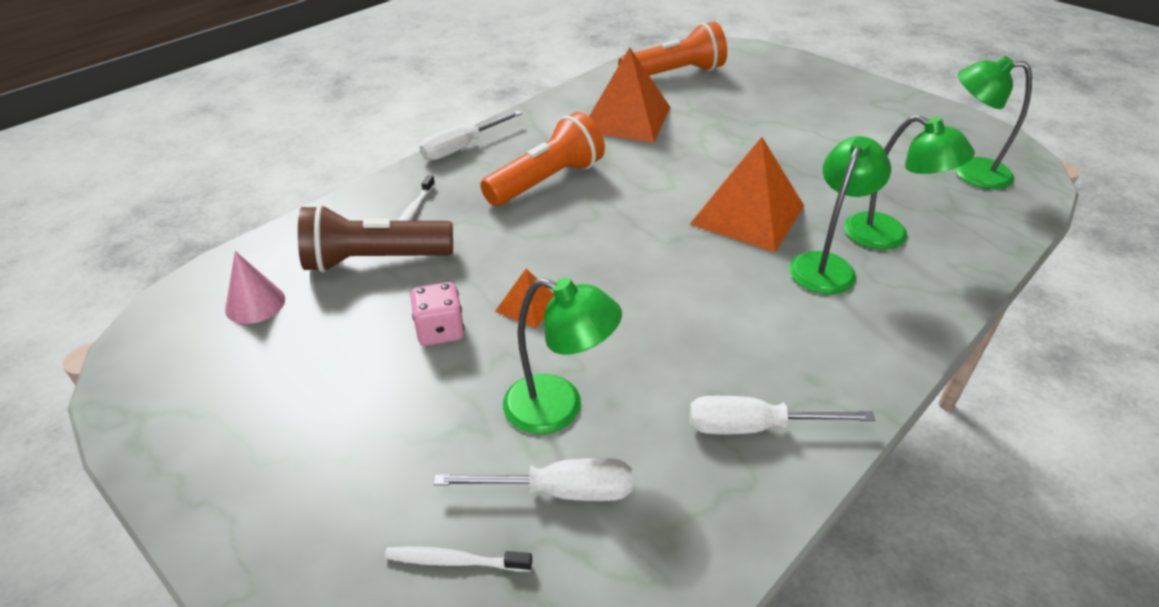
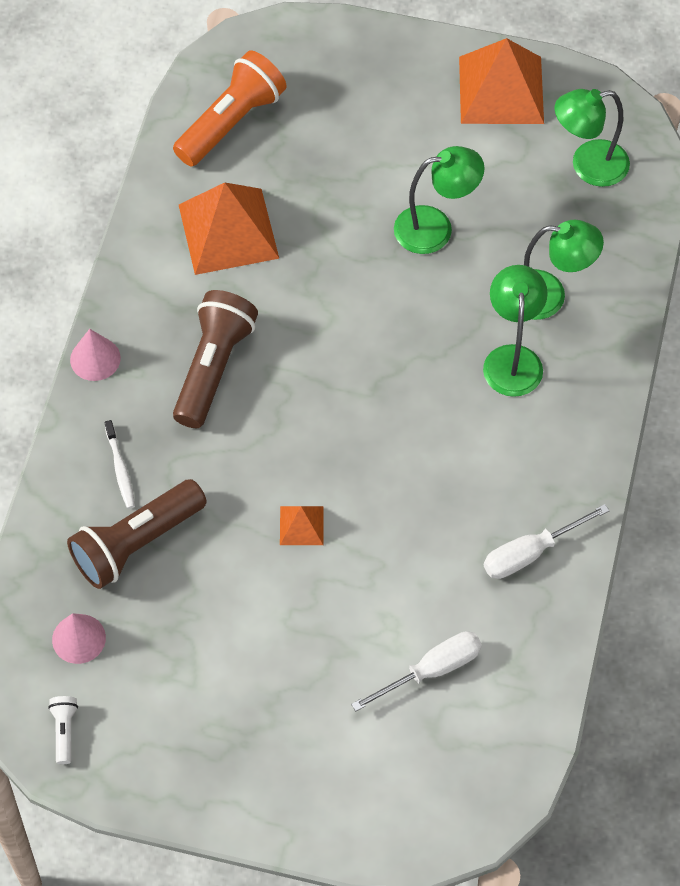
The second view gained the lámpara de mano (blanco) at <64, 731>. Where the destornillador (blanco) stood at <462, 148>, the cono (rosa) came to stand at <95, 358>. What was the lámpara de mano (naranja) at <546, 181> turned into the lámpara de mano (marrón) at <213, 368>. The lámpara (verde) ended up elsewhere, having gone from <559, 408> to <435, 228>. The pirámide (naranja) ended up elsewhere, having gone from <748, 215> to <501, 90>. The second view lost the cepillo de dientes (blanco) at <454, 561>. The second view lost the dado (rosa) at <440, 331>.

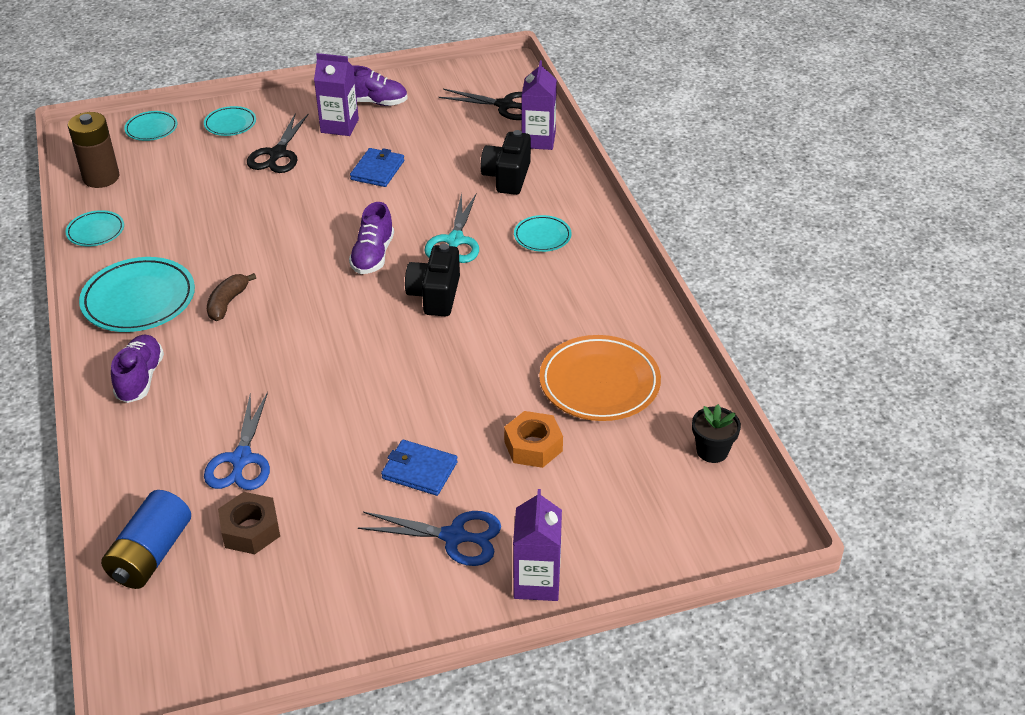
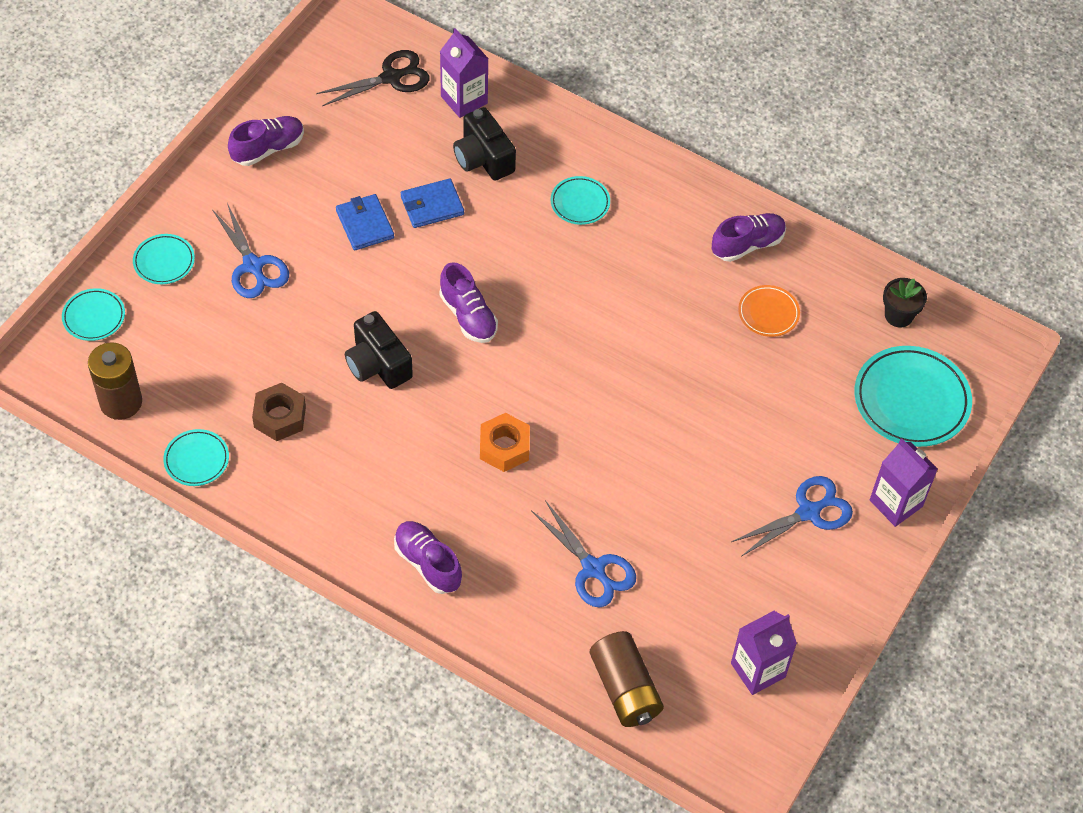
What was the tijeras (negro) at <278, 154> turned into the tijeras (azul) at <253, 266>. The tuerca (marrón) ended up elsewhere, having gone from <250, 530> to <280, 417>. The cámara (negro) ended up elsewhere, having gone from <435, 295> to <378, 364>. The cartera (azul) ended up elsewhere, having gone from <419, 470> to <432, 205>. The tuerca (naranja) ended up elsewhere, having gone from <533, 446> to <504, 447>. What was the pila (azul) at <151, 554> turned into the pila (marrón) at <625, 689>. The second view gained the zapato (morado) at <747, 244>. The cartón de leche (morado) ended up elsewhere, having gone from <339, 126> to <758, 670>. The size of the plato (naranja) at <599, 383> changed by a factor of 0.54. The plato (turquesa) ended up elsewhere, having gone from <139, 300> to <911, 400>. The second view lost the plátano (marrón) at <227, 303>. The second view lost the tijeras (turquesa) at <455, 241>.

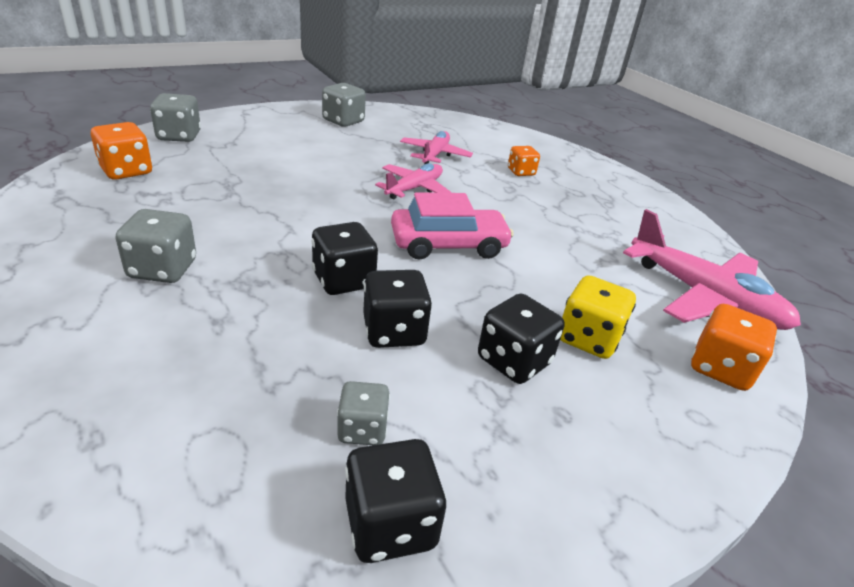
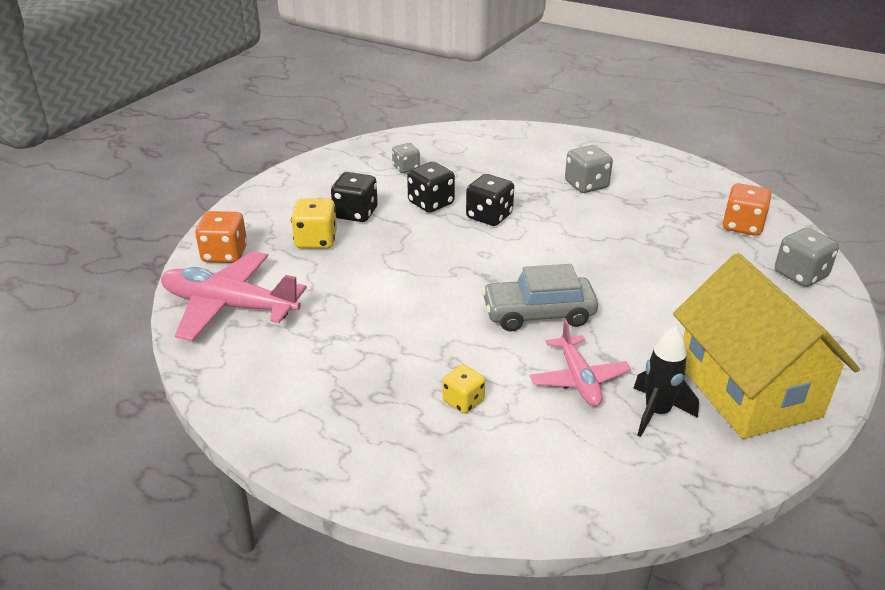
What was the dado (naranja) at <521, 172> turned into the dado (amarillo) at <463, 401>. Where the avión (rosa) stood at <414, 188>, the coche (gris) came to stand at <538, 314>. The second view gained the cohete (negro) at <657, 413>. Where the dado (gris) stood at <343, 121>, the casa (amarillo) came to stand at <747, 389>. The second view lost the dado (negro) at <390, 524>. The second view lost the coche (rosa) at <448, 244>.

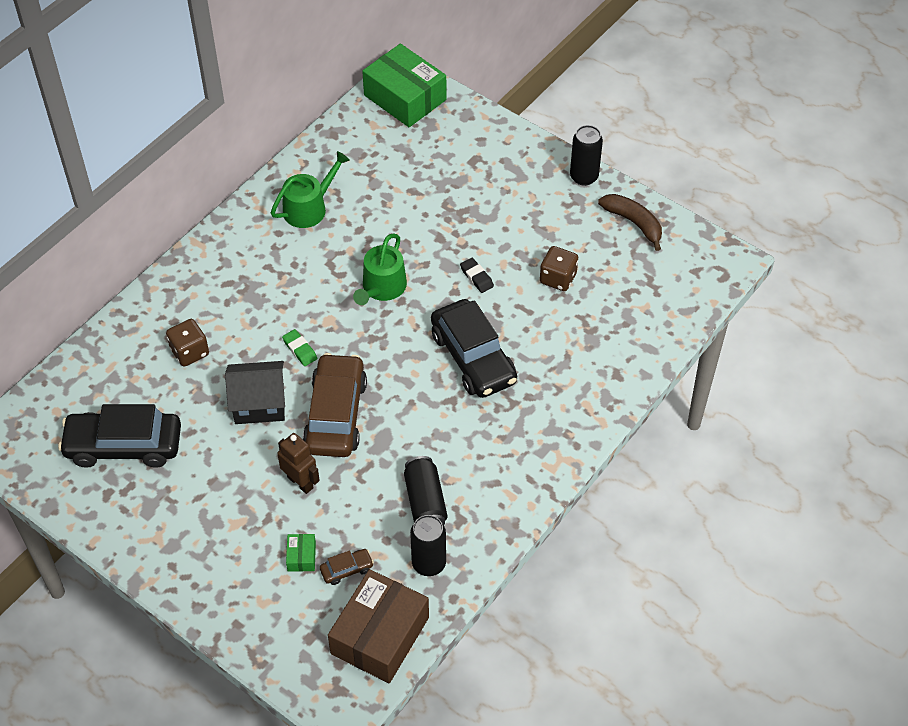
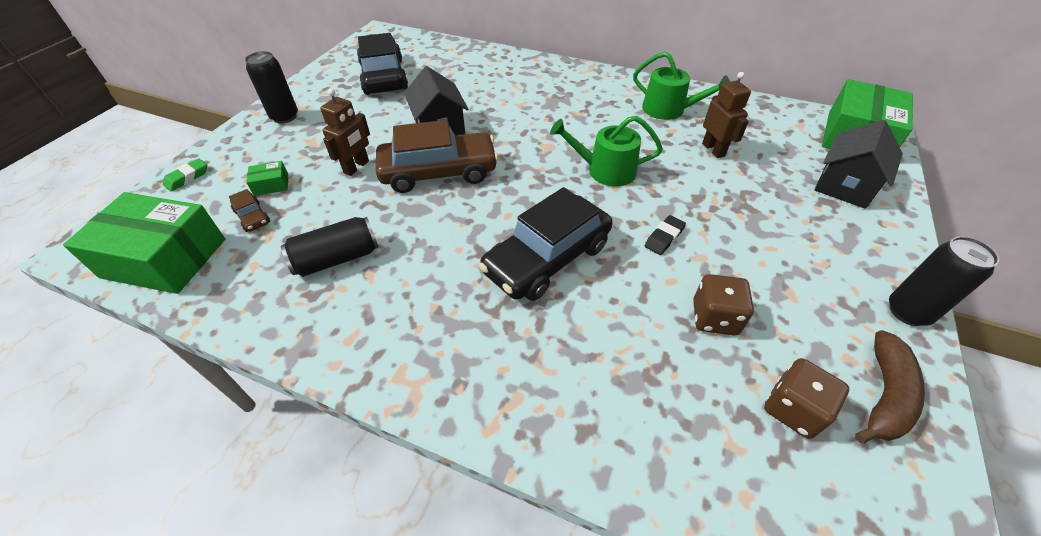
What was the caja (marrón) at <380, 635> turned into the caja (verde) at <164, 258>. The goma de borrar (verde) ended up elsewhere, having gone from <300, 350> to <187, 178>. The lata (negro) ended up elsewhere, having gone from <429, 563> to <284, 117>. The second view gained the robot (marrón) at <713, 150>. The dado (marrón) ended up elsewhere, having gone from <190, 352> to <793, 409>. The second view gained the casa (negro) at <844, 185>.

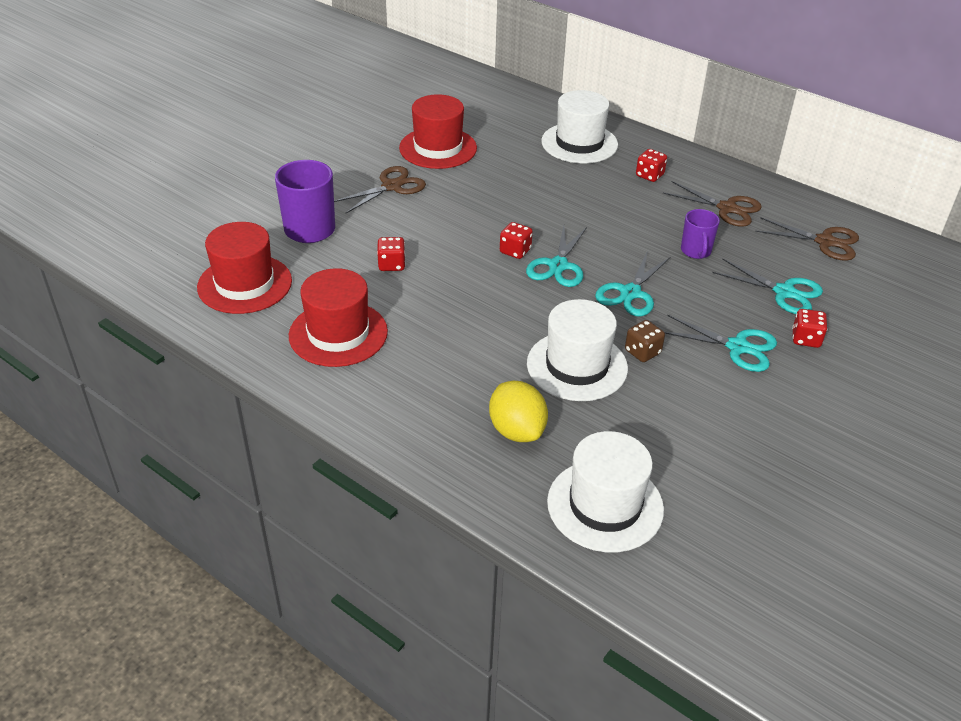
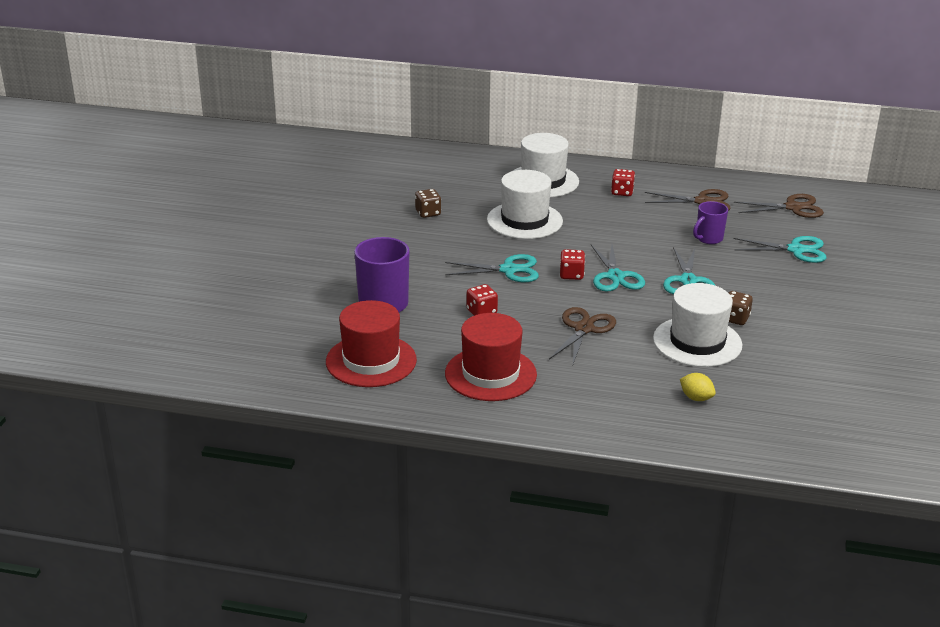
Where the sombrero (rojo) stood at <438, 148>, the dado (marrón) came to stand at <428, 213>. The tijeras (turquesa) ended up elsewhere, having gone from <738, 347> to <509, 270>. The sombrero (blanco) ended up elsewhere, having gone from <605, 505> to <524, 220>. The tijeras (marrón) ended up elsewhere, having gone from <392, 186> to <584, 328>. The size of the limón (amarillo) at <517, 430> changed by a factor of 0.57. The taza (morado) at <696, 251> ended up facing another way, 75 degrees clockwise from before. The second view lost the dado (rojo) at <806, 339>.

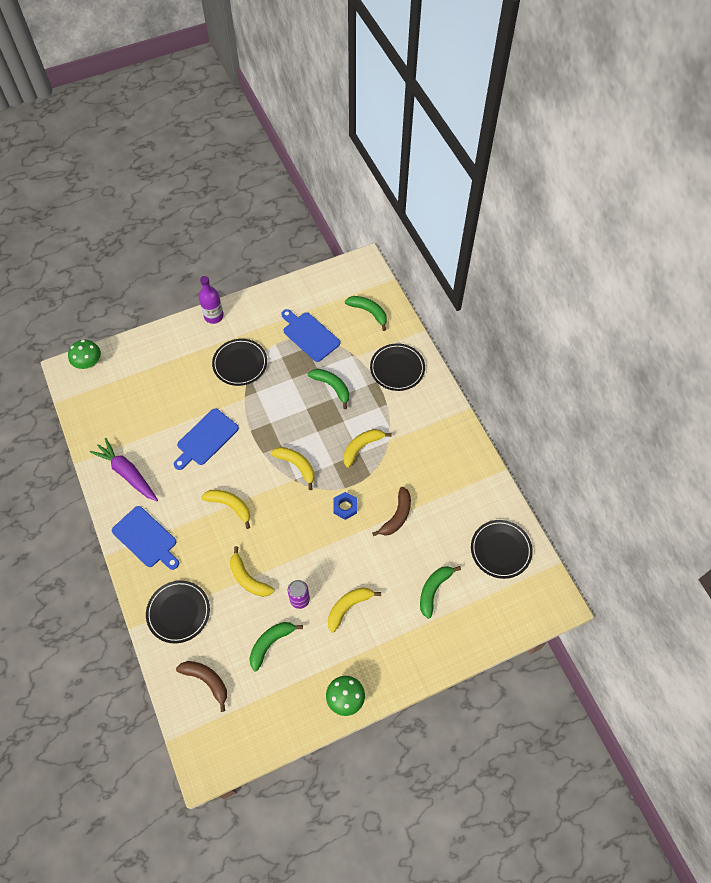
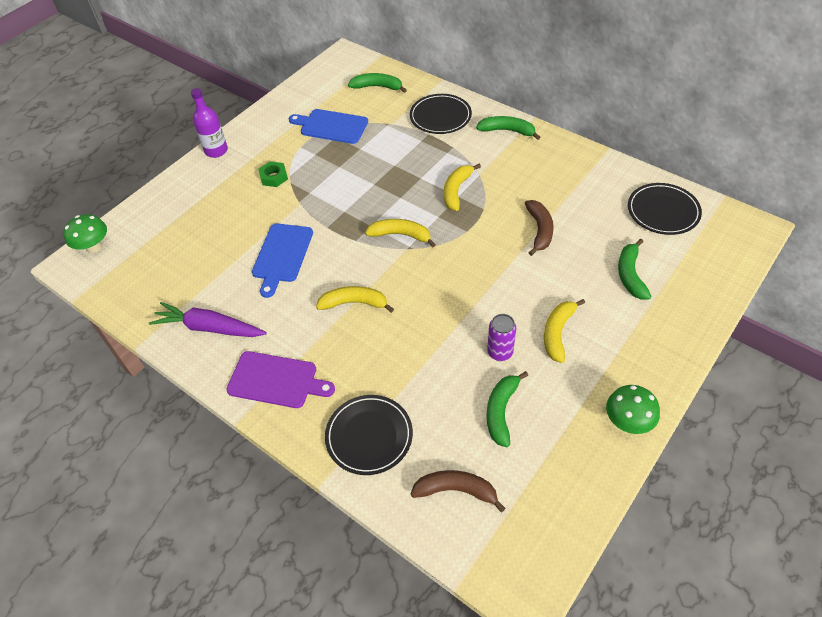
What was the tabla de cortar (azul) at <146, 538> turned into the tabla de cortar (morado) at <276, 380>. Where the plato (negro) stood at <240, 364>, the tuerca (verde) came to stand at <274, 177>. The plátano (verde) ended up elsewhere, having gone from <332, 387> to <507, 131>. The second view lost the plátano (amarillo) at <248, 578>. The second view lost the tuerca (azul) at <345, 507>.

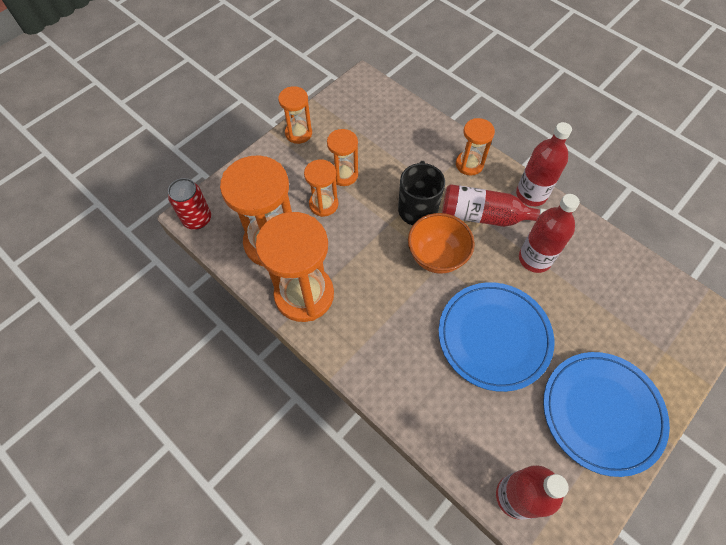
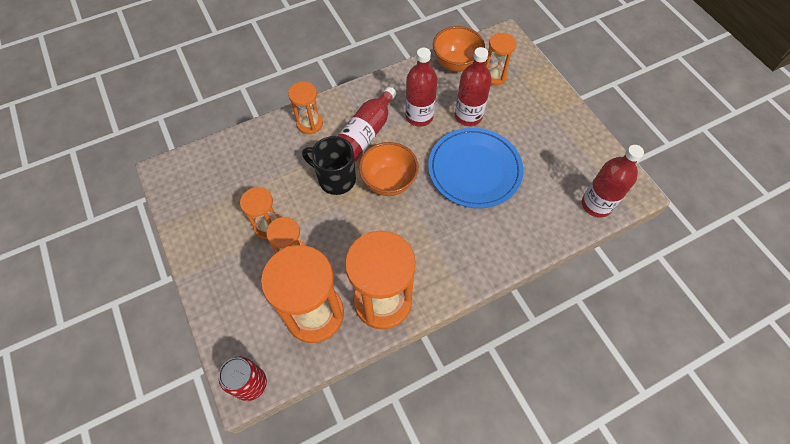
The second view gained the cuenco (naranja) at <456, 64>. The botella (rojo) ended up elsewhere, having gone from <531, 194> to <468, 116>. The reloj de arena (naranja) ended up elsewhere, having gone from <298, 133> to <494, 76>. The second view lost the plato (azul) at <602, 413>.

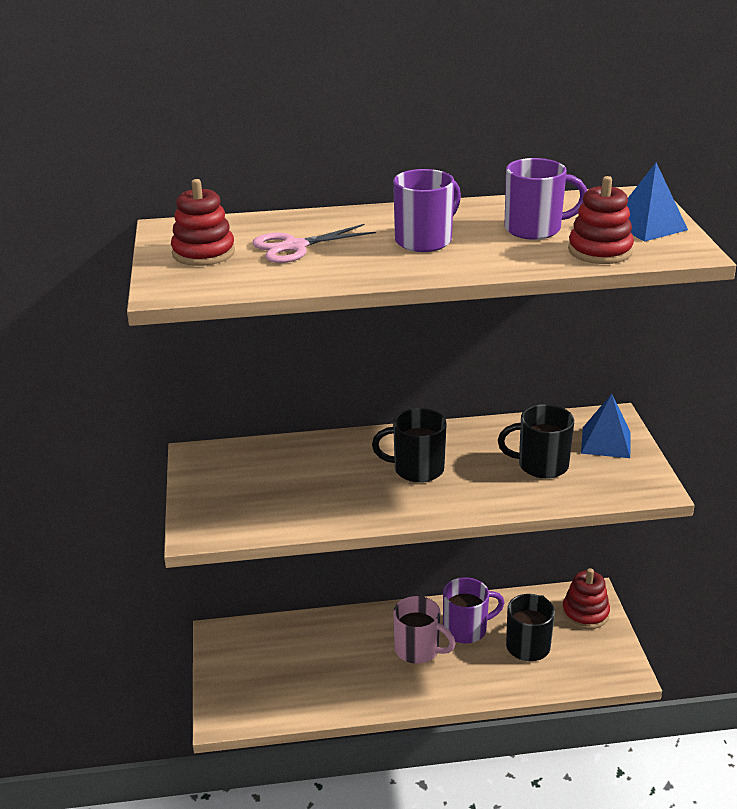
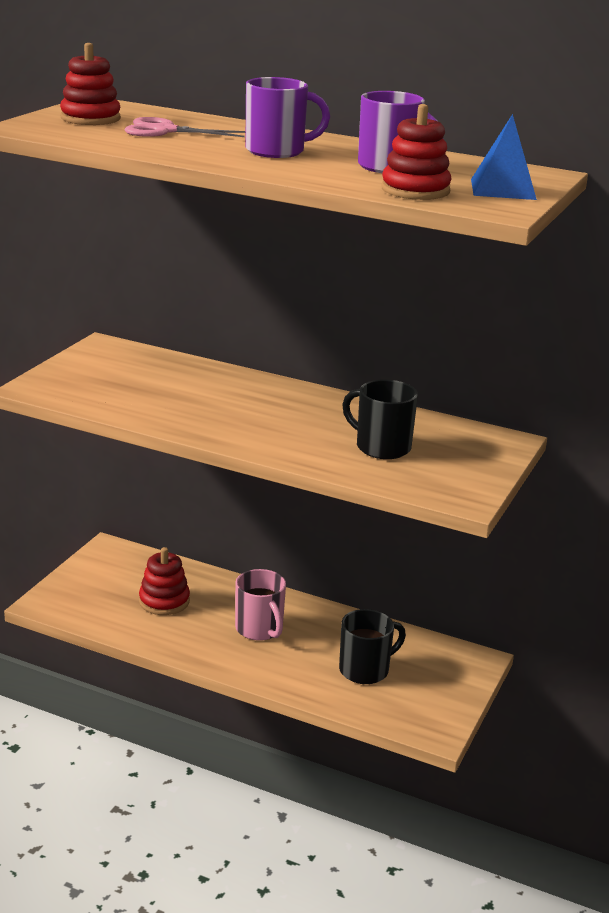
The juguete apilable (rojo) ended up elsewhere, having gone from <585, 613> to <164, 601>. The second view lost the taza (negro) at <417, 469>. The second view lost the taza (morado) at <466, 629>. The second view lost the pirámide (azul) at <606, 442>.

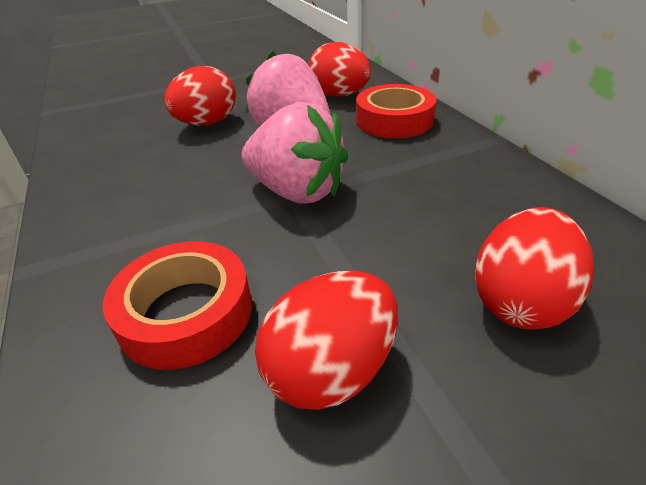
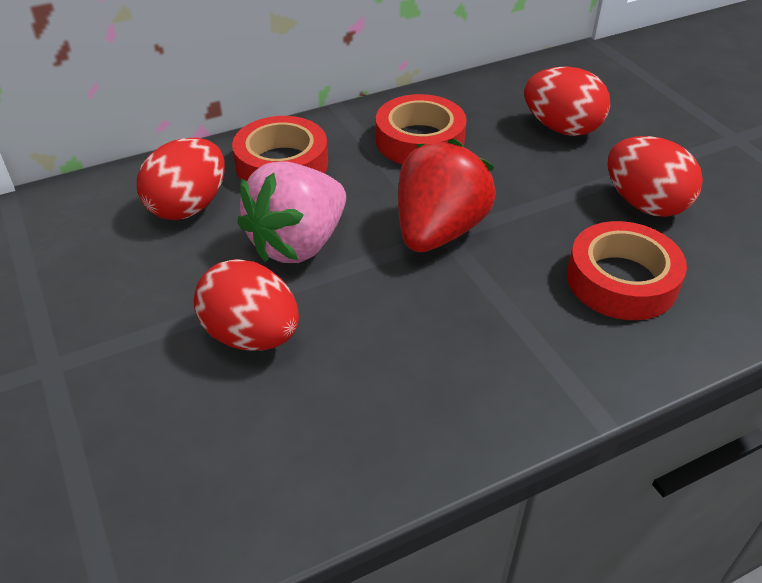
The second view gained the cinta adhesiva (rojo) at <420, 140>. What was the fresa (rosa) at <297, 191> turned into the fresa (rojo) at <439, 231>.

